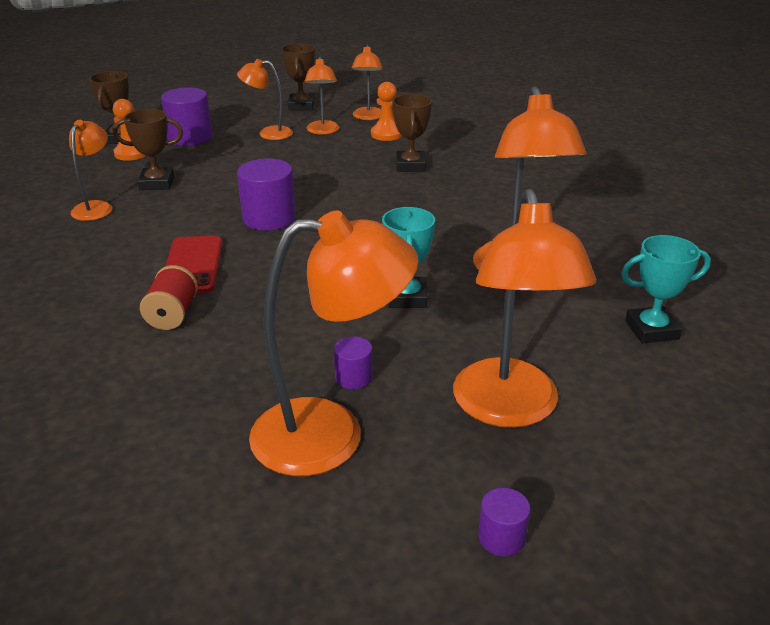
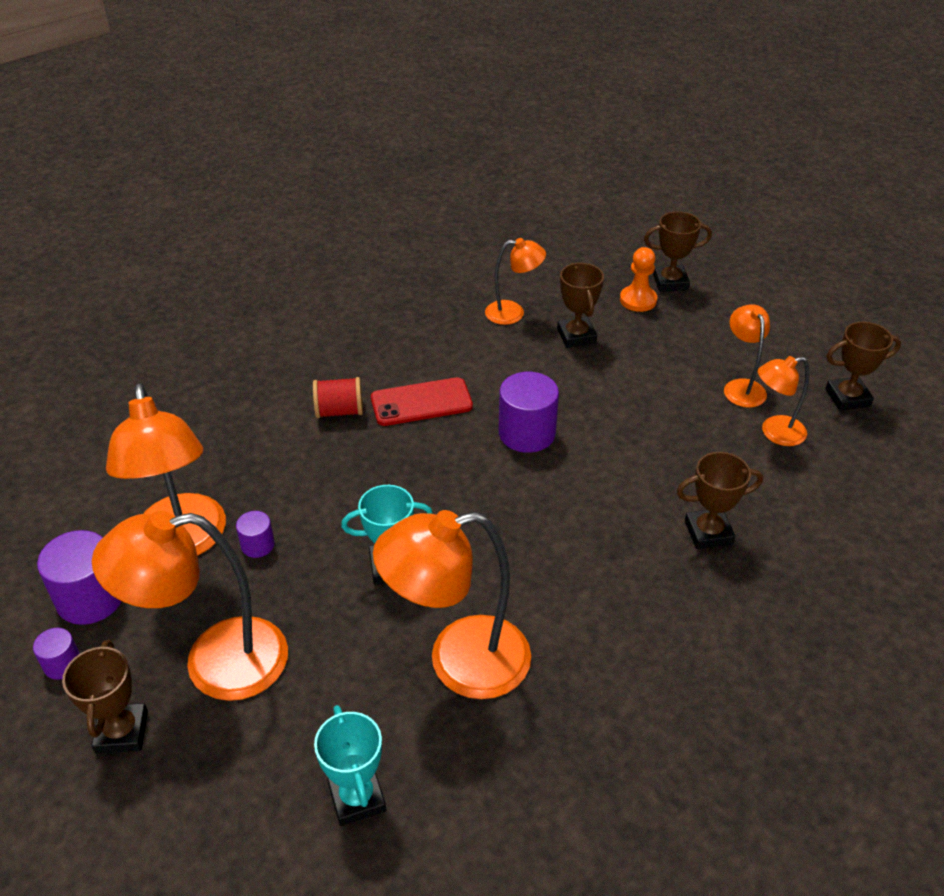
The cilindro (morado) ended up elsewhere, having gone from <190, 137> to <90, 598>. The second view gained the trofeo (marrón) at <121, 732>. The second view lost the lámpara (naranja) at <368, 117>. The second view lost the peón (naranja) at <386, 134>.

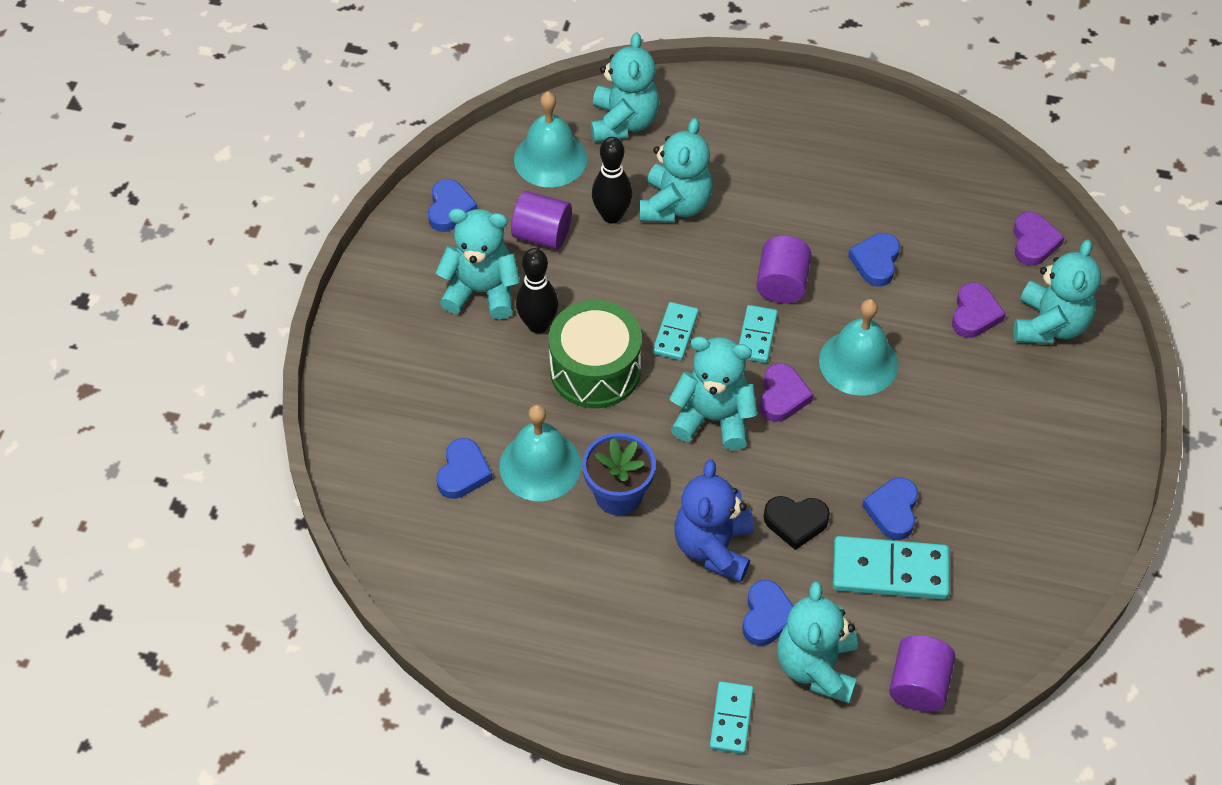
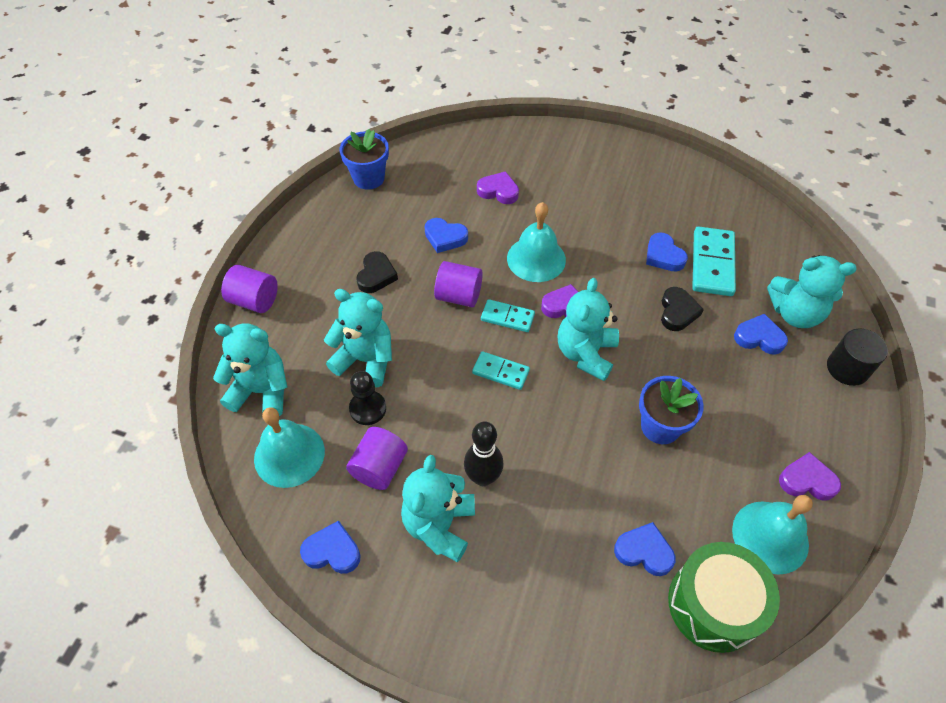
The cilindro (morado) ended up elsewhere, having gone from <918, 685> to <254, 300>. The second view gained the maceta (azul) at <368, 178>. Where the bolo (negro) stood at <612, 215>, the peón (negro) came to stand at <368, 408>. The second view gained the corazón (negro) at <376, 275>. The corazón (azul) at <893, 511> ended up facing another way, 45 degrees clockwise from before. The tambor (verde) ended up elsewhere, having gone from <595, 370> to <713, 604>. The campana (turquesa) ended up elsewhere, having gone from <540, 465> to <770, 536>. The corazón (morado) ended up elsewhere, having gone from <1033, 242> to <807, 480>. Where the ficha de dominó (turquesa) stood at <731, 719>, the cilindro (negro) came to stand at <847, 368>. The second view lost the osito (azul) at <713, 547>. The second view lost the osito (turquesa) at <1049, 325>.

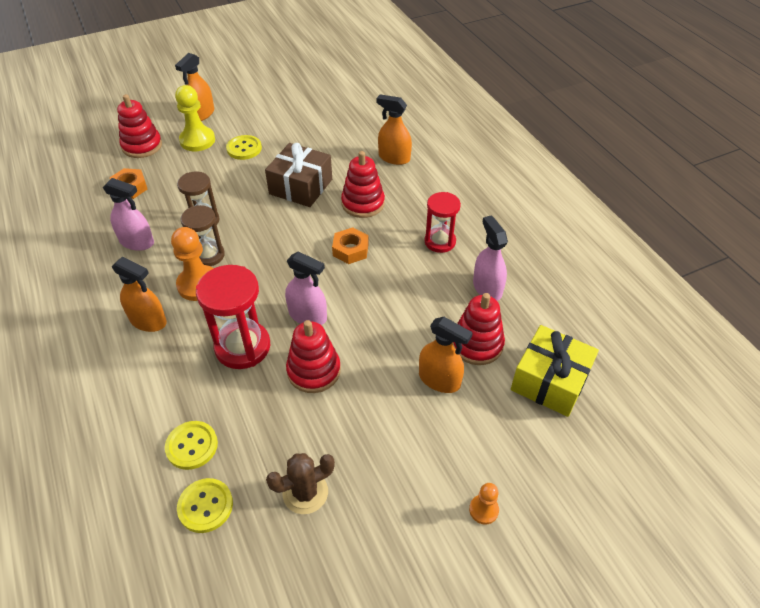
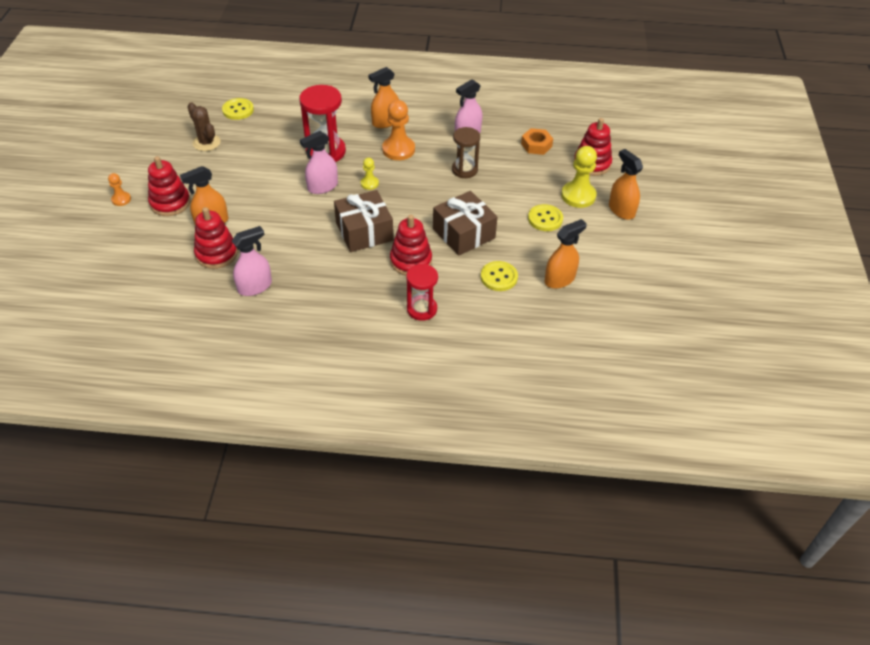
The juguete apilable (rojo) ended up elsewhere, having gone from <314, 371> to <170, 203>. The cactus (marrón) at <305, 492> ended up facing another way, 45 degrees counterclockwise from before. The pulverizador (rosa) at <487, 288> ended up facing another way, 45 degrees counterclockwise from before. Where the tuerca (naranja) stood at <350, 250>, the regalo (marrón) came to stand at <364, 231>. The second view gained the peón (amarillo) at <369, 183>. The reloj de arena (rojo) ended up elsewhere, having gone from <440, 242> to <422, 309>. The botón (amarillo) ended up elsewhere, having gone from <192, 446> to <499, 277>. The pulverizador (naranja) ended up elsewhere, having gone from <394, 158> to <559, 279>. The second view lost the reloj de arena (marrón) at <208, 255>. The second view lost the regalo (amarillo) at <550, 381>.

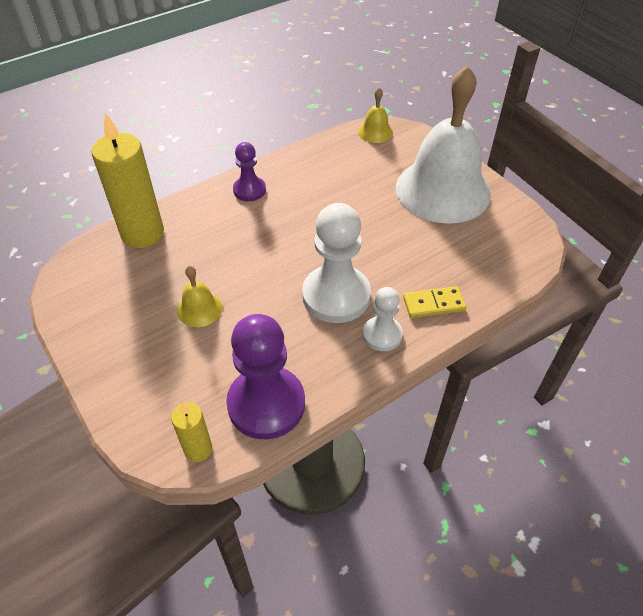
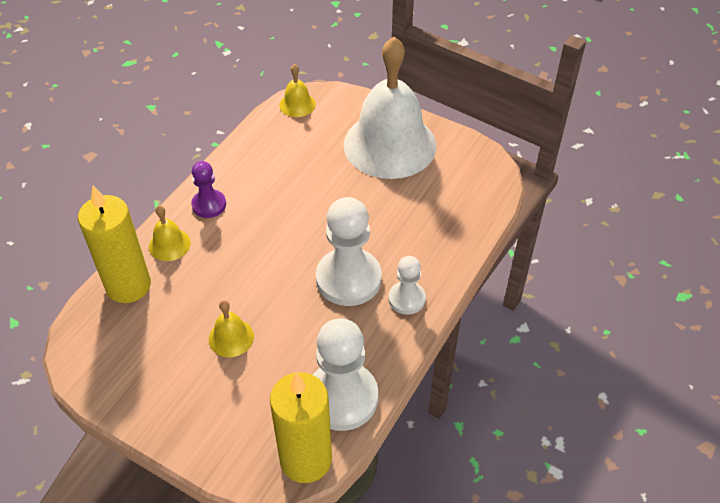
The second view gained the campana (amarillo) at <169, 244>. The size of the vela (amarillo) at <198, 449> changed by a factor of 1.96. What was the peón (morado) at <266, 404> turned into the peón (blanco) at <342, 397>. The second view lost the ficha de dominó (amarillo) at <433, 304>.

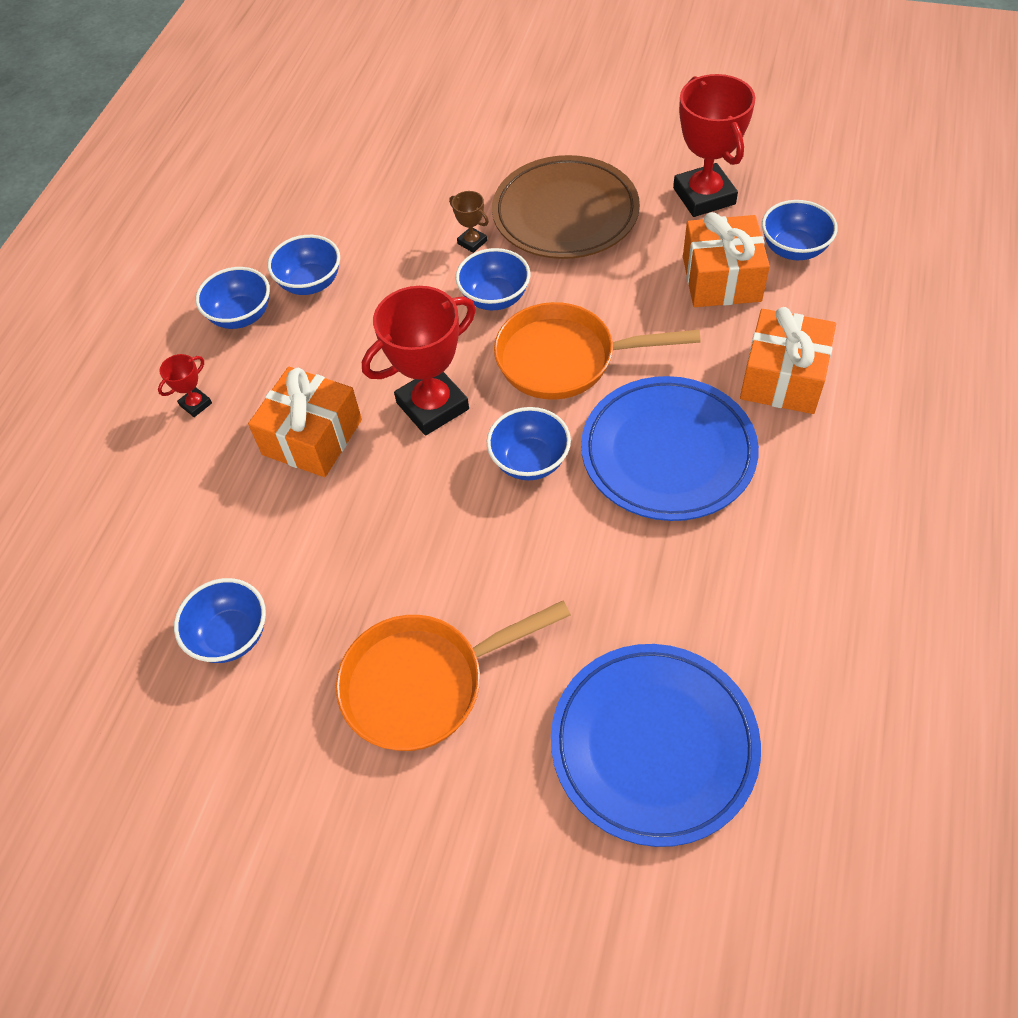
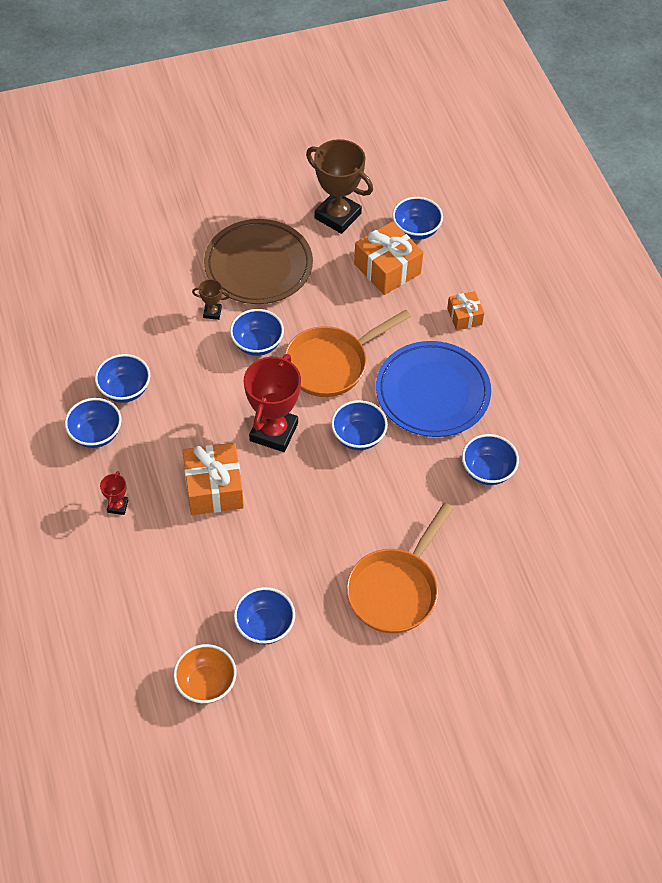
The second view gained the cuenco (naranja) at <206, 683>. What was the trofeo (rojo) at <704, 196> turned into the trofeo (marrón) at <337, 216>. The size of the regalo (naranja) at <783, 378> changed by a factor of 0.57. The second view gained the cuenco (azul) at <487, 470>. The second view lost the plato (azul) at <653, 745>.

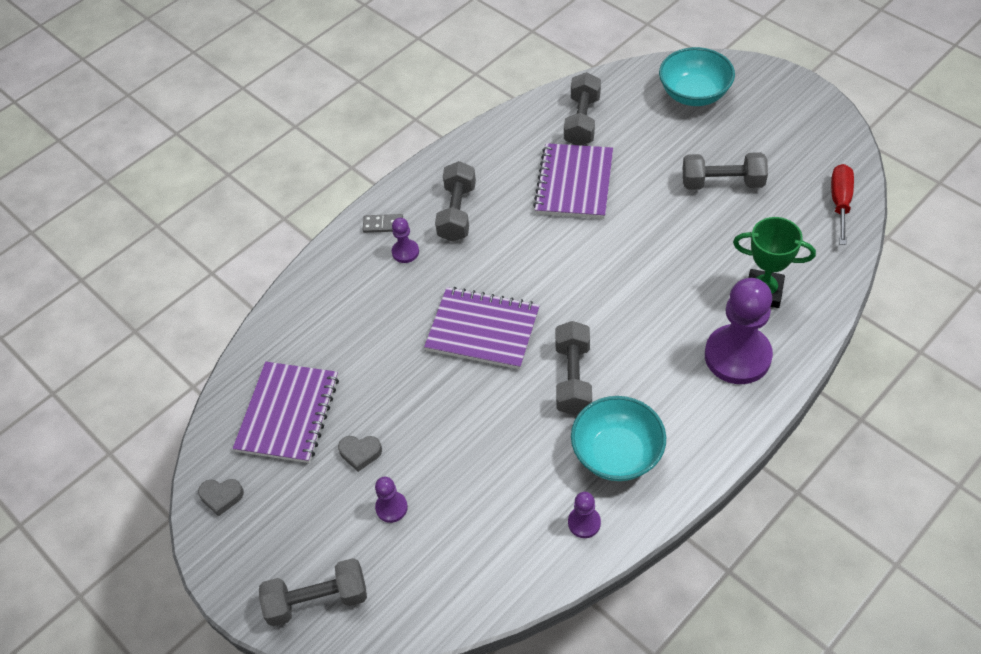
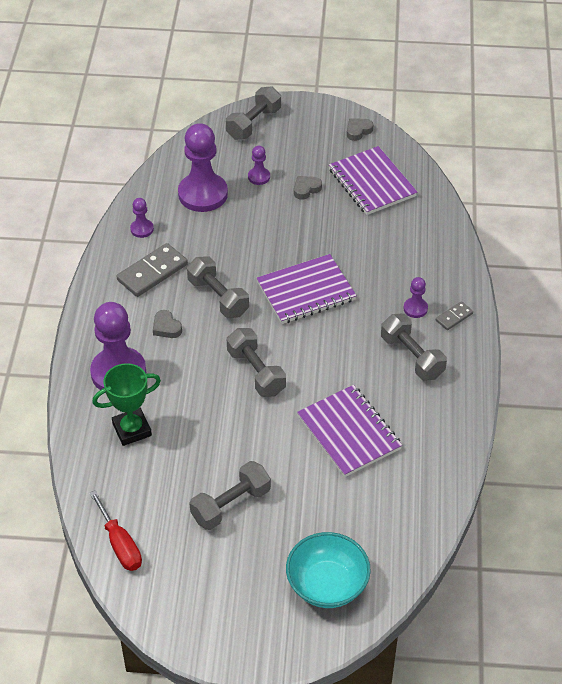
Where the cuenco (turquesa) stood at <617, 453>, the ficha de dominó (gris) came to stand at <152, 272>. The second view gained the corazón (gris) at <166, 327>. The second view gained the peón (morado) at <203, 194>. The mancuerna (gris) ended up elsewhere, having gone from <582, 121> to <256, 372>.

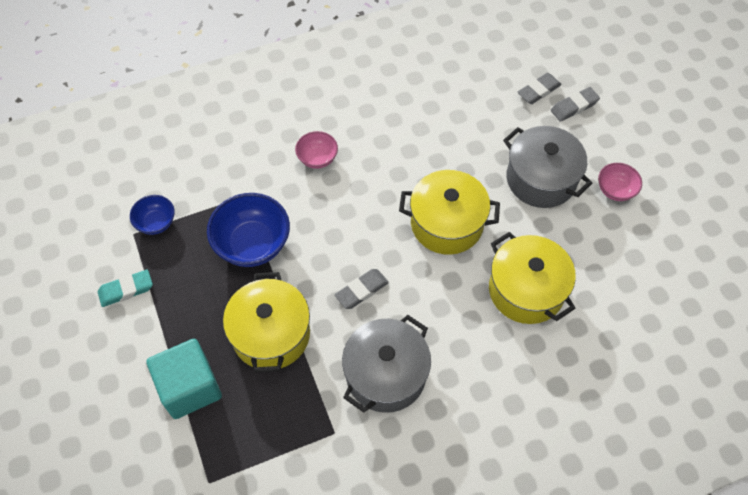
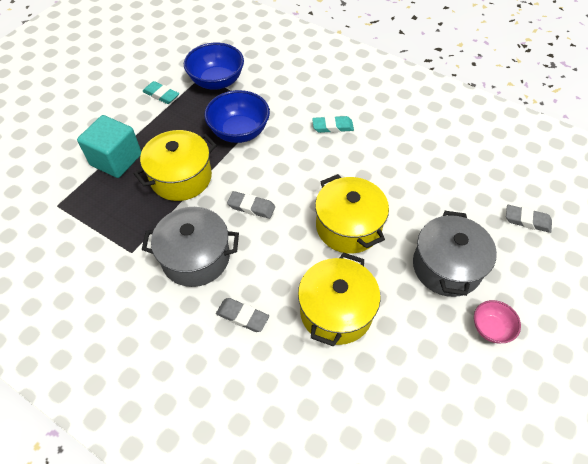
The size of the cuenco (azul) at <156, 223> changed by a factor of 1.80. The goma de borrar (gris) ended up elsewhere, having gone from <574, 106> to <242, 316>. Where the cuenco (rosa) stood at <317, 158>, the goma de borrar (turquesa) came to stand at <332, 127>.

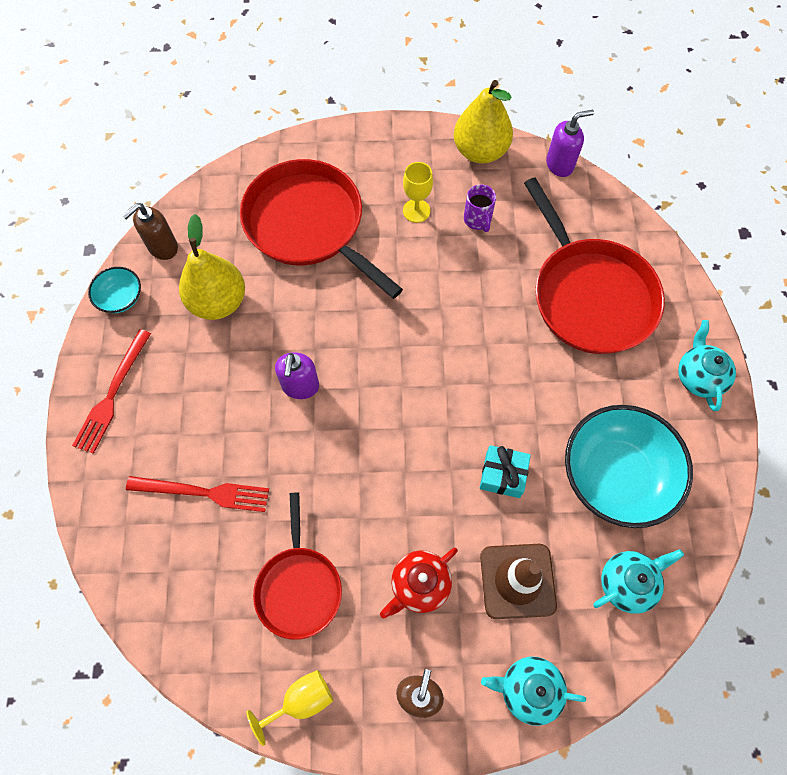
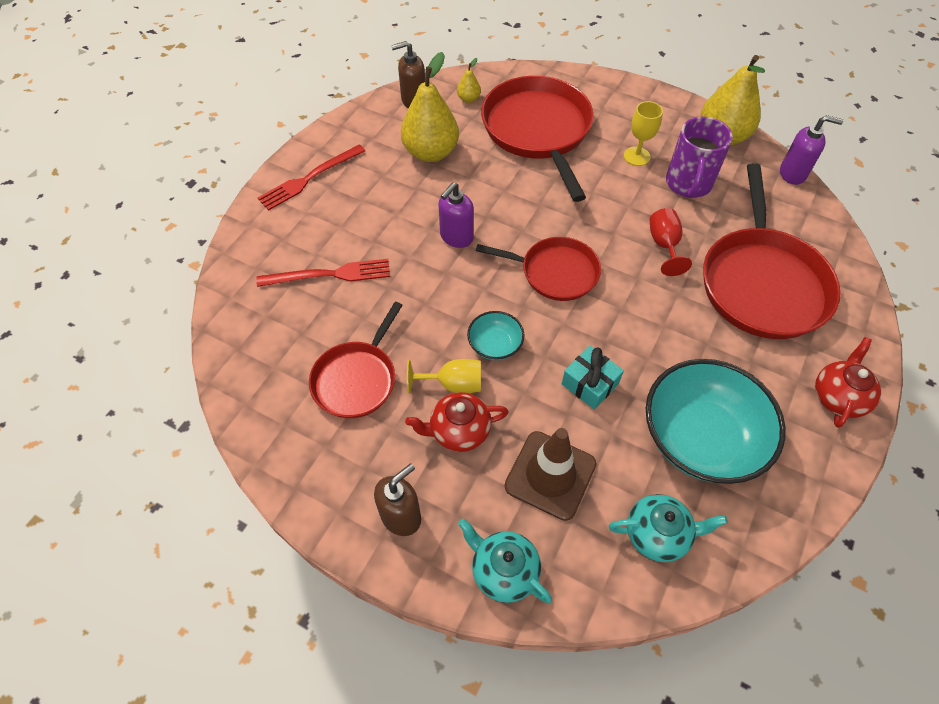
The tenedor (rojo) at <203, 492> ended up facing another way, 45 degrees counterclockwise from before. The copa (amarillo) ended up elsewhere, having gone from <301, 700> to <453, 384>. The second view gained the pera (amarillo) at <469, 99>. The cuenco (turquesa) ended up elsewhere, having gone from <120, 298> to <495, 345>. The second view gained the sartén (rojo) at <555, 272>. The second view gained the copa (rojo) at <664, 245>. The size of the taza (morado) at <477, 220> changed by a factor of 1.71. What was the tetera (turquesa) at <698, 376> turned into the tetera (rojo) at <838, 397>.

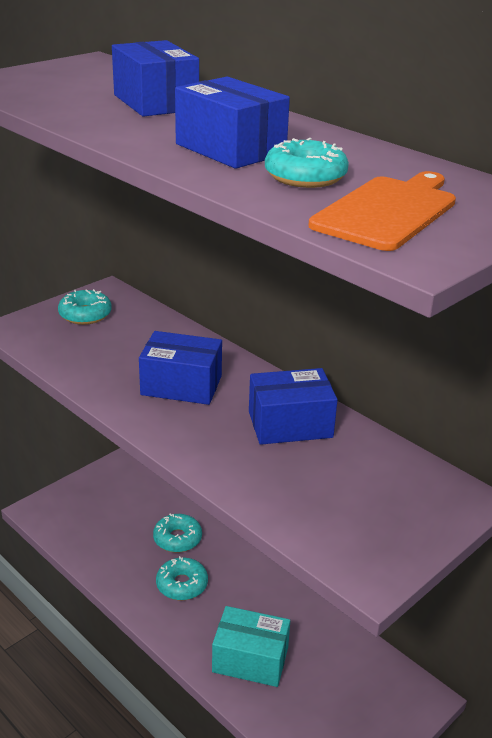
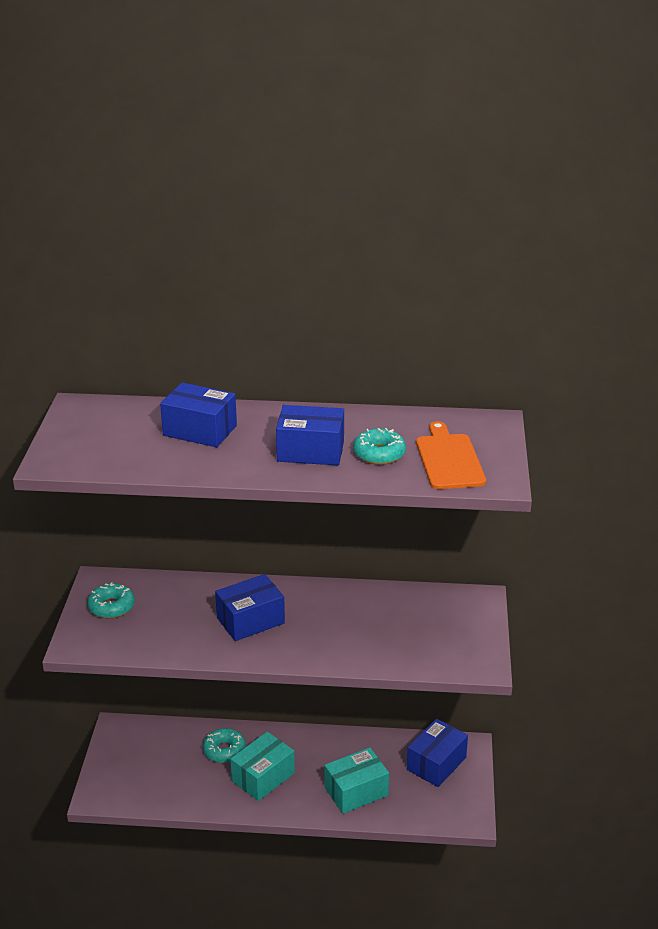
Where the rosquilla (turquesa) stood at <182, 585>, the caja (turquesa) came to stand at <263, 777>. The caja (azul) ended up elsewhere, having gone from <290, 424> to <436, 763>.

